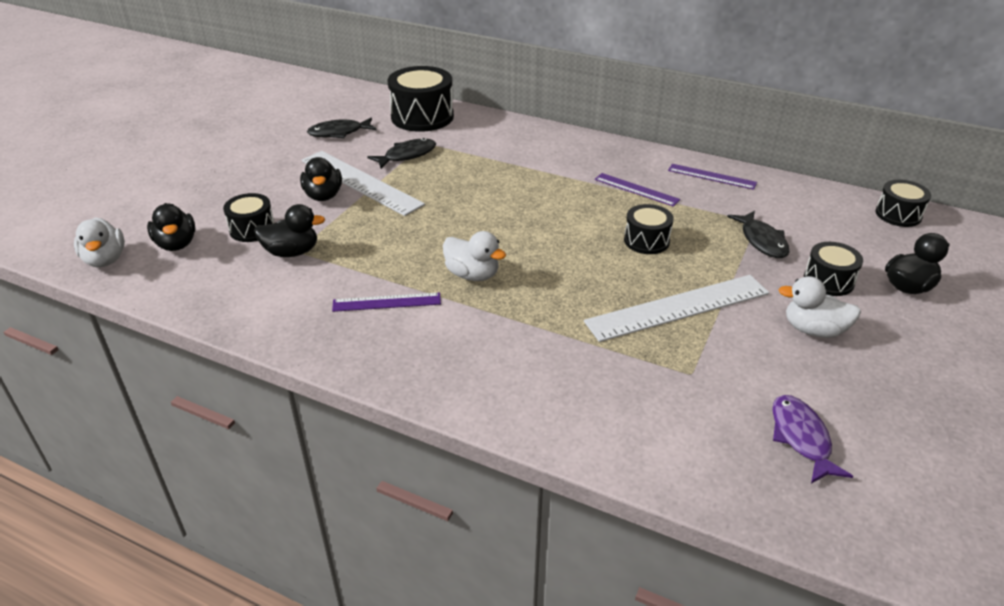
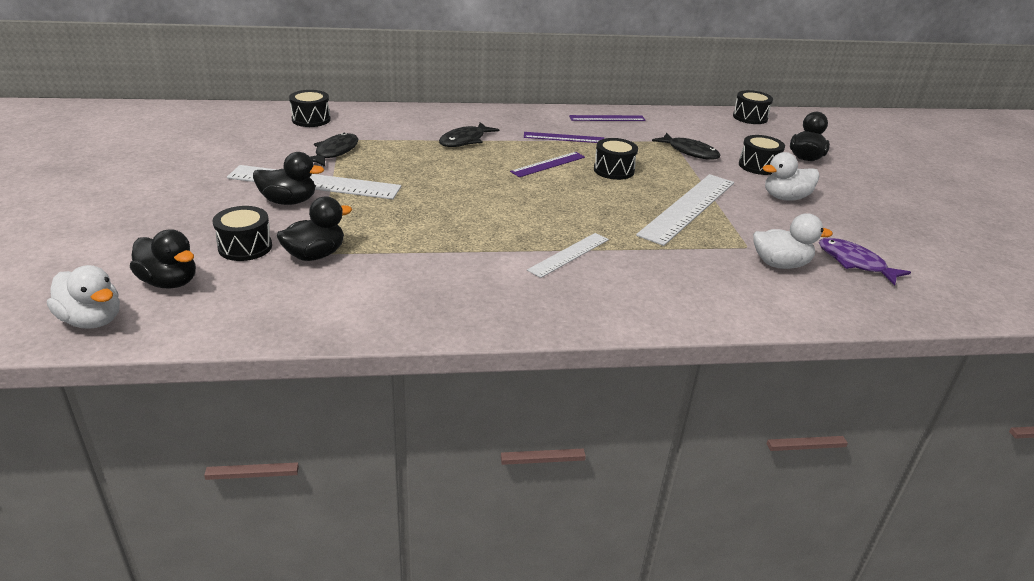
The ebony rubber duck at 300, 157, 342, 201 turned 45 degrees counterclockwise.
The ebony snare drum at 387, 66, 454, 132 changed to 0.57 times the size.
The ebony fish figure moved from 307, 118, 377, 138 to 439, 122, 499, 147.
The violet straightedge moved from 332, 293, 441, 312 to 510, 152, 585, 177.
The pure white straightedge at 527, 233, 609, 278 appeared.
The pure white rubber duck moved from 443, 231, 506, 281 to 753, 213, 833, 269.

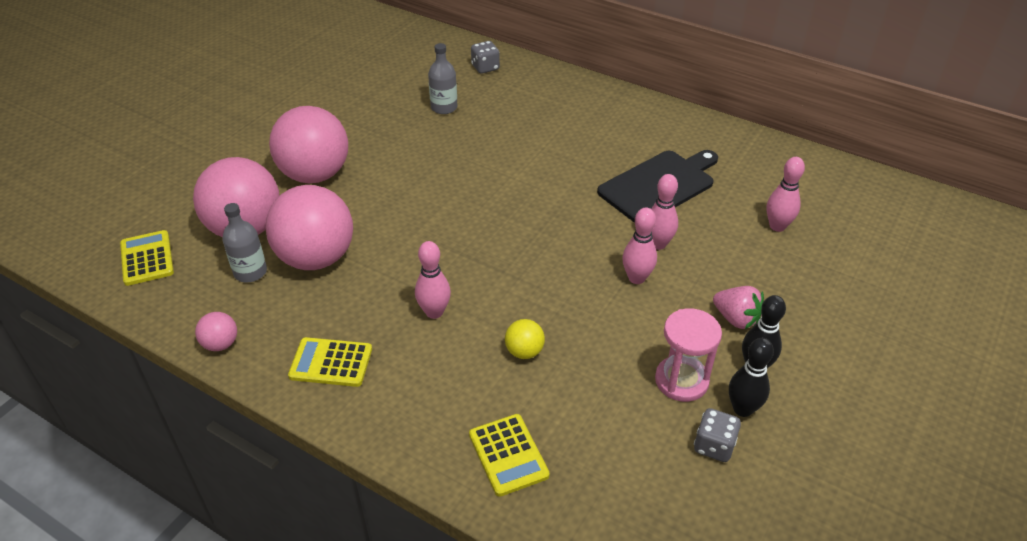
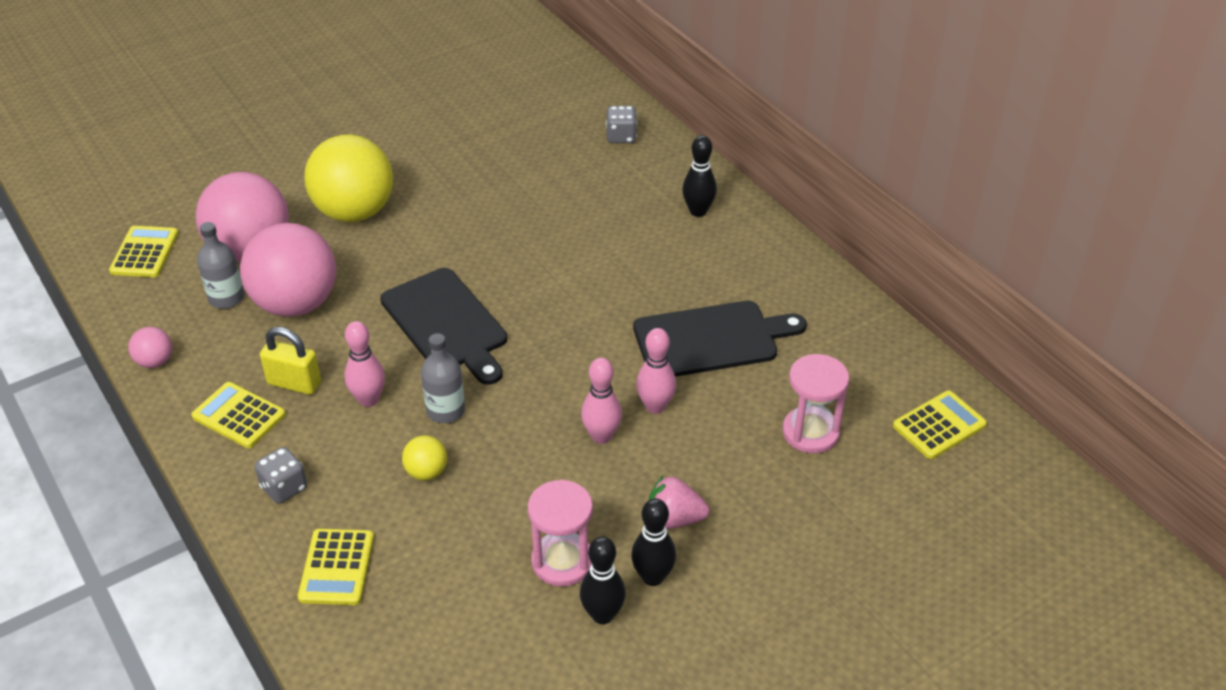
The ash-grey game die moved from 694, 408, 741, 462 to 255, 447, 307, 504.
The golden padlock at 260, 327, 321, 395 appeared.
The pink sphere at 269, 106, 348, 183 became the golden sphere at 304, 134, 393, 222.
The ebony bread board at 380, 268, 507, 385 appeared.
The ash-grey flask moved from 428, 43, 457, 114 to 421, 333, 465, 423.
The pink toy strawberry at 713, 286, 764, 330 turned 120 degrees clockwise.
The ebony tenpin at 682, 135, 717, 217 appeared.
The pink tenpin at 767, 157, 805, 232 was replaced by the pink sandglass at 782, 354, 849, 454.
The golden adding machine at 893, 390, 987, 459 appeared.

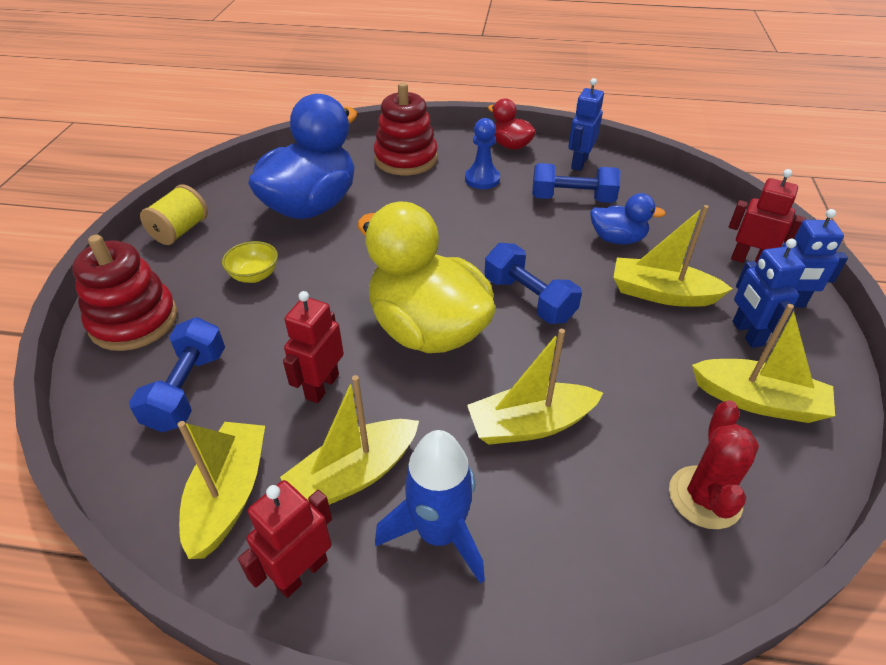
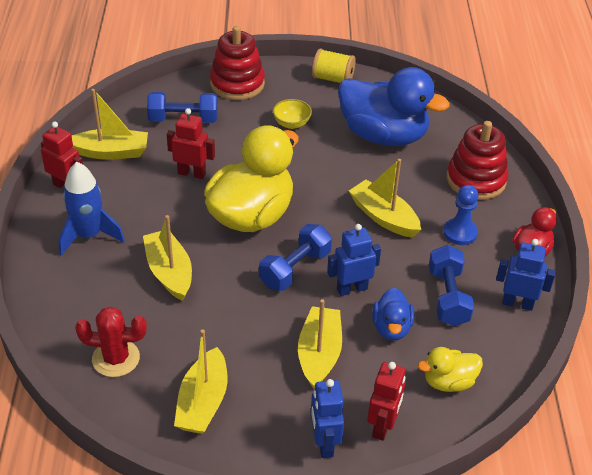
The royal blue robot moved from 733, 239, 806, 348 to 327, 224, 381, 296.
The golden toy boat moved from 280, 375, 419, 505 to 349, 159, 421, 238.
The golden rubber duck at 418, 347, 483, 392 appeared.

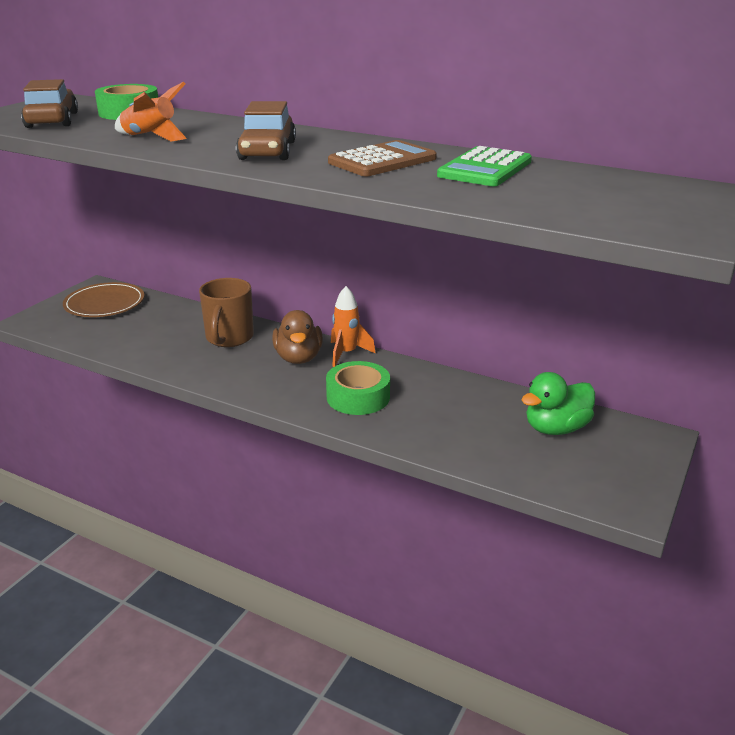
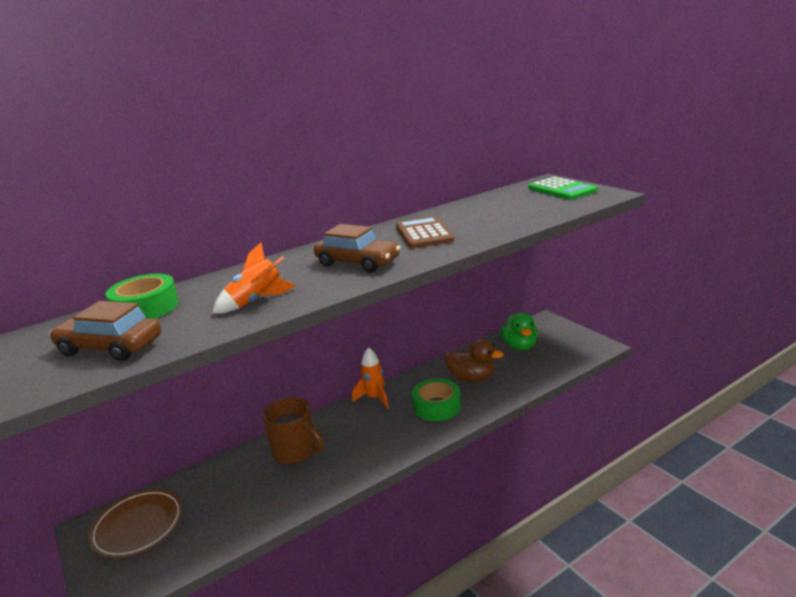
The russet rubber duck moved from 272, 310, 323, 364 to 445, 339, 504, 382.
The leaf-green adding machine moved from 437, 146, 532, 186 to 528, 177, 597, 200.

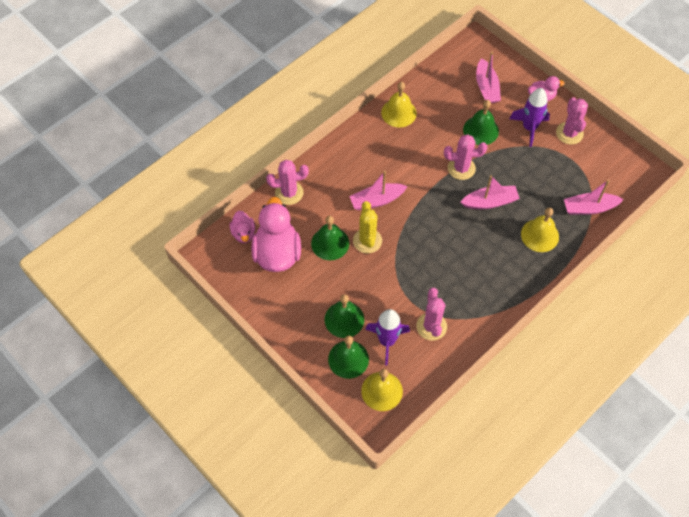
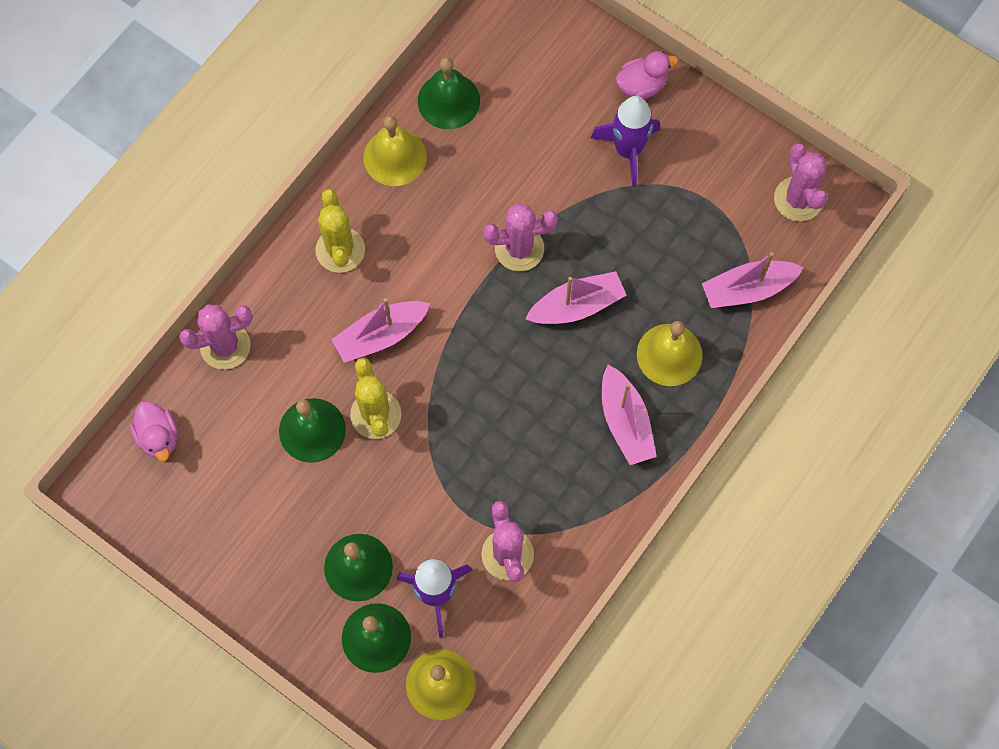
The golden saguaro cactus at 316, 189, 365, 273 appeared.
The leaf-green school bell moved from 463, 100, 499, 145 to 418, 57, 480, 129.
The pink toy boat moved from 476, 52, 501, 103 to 602, 365, 657, 465.
The pink saguaro cactus moved from 556, 97, 588, 144 to 774, 143, 827, 221.
The pink rubber duck at 251, 197, 301, 272 disappeared.

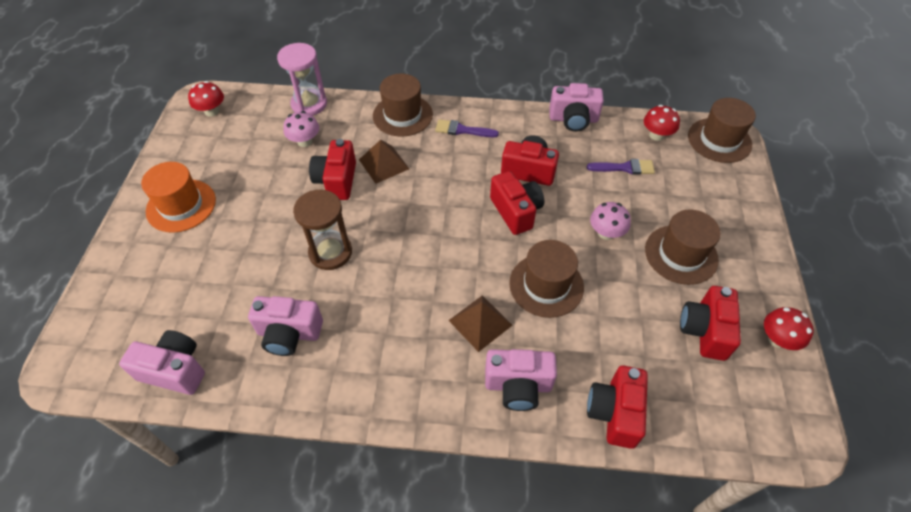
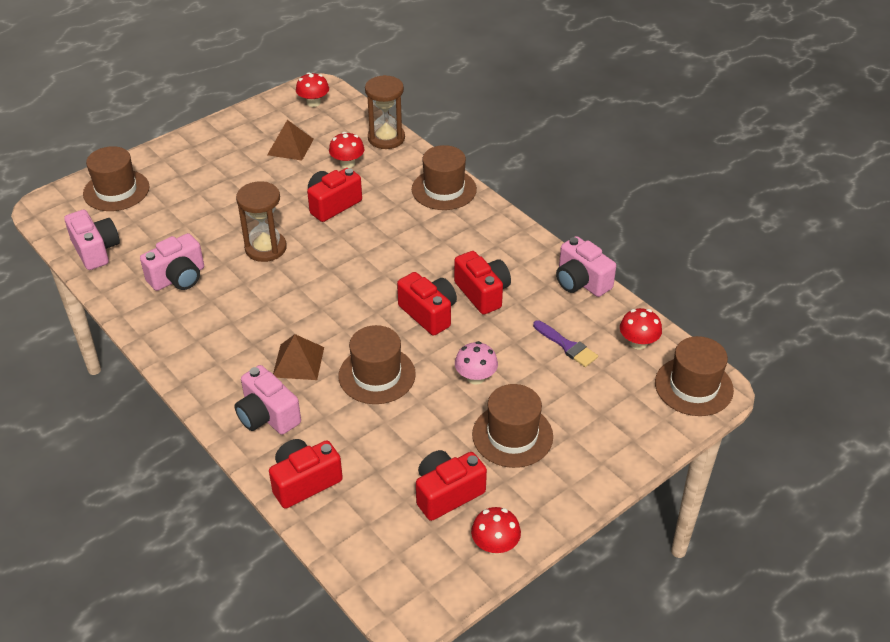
The russet top hat at 83, 146, 149, 211 appeared.
The pink compact camera at 248, 296, 323, 356 turned 90 degrees counterclockwise.
The russet solid pyramid moved from 359, 140, 409, 184 to 267, 120, 314, 161.
The pink toadstool at 283, 111, 319, 147 became the scarlet toadstool at 329, 132, 364, 168.
The pink sandglass at 277, 43, 327, 116 became the russet sandglass at 365, 75, 405, 149.
The scarlet compact camera at 490, 171, 544, 235 turned 60 degrees counterclockwise.
The orange top hat at 141, 162, 216, 233 disappeared.
The violet brush at 435, 119, 499, 137 disappeared.

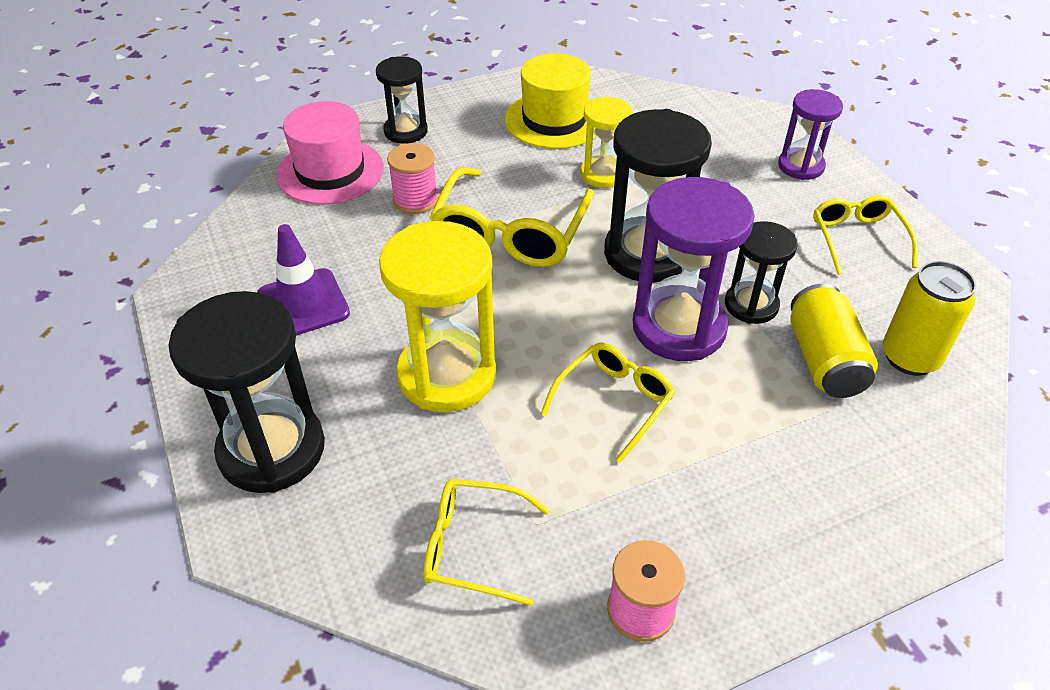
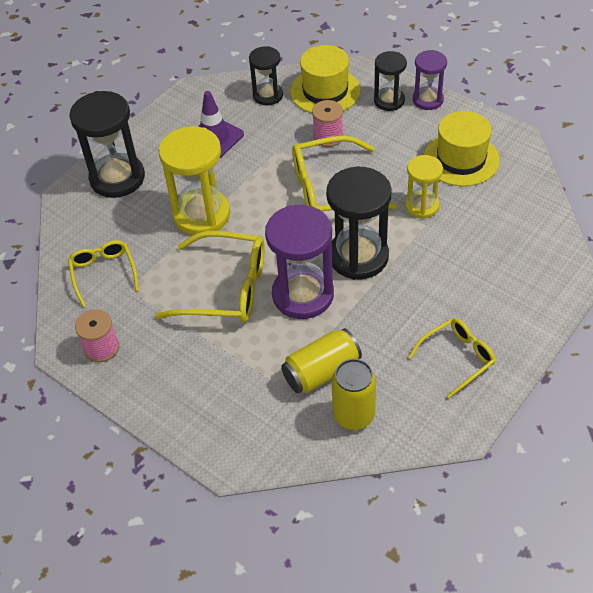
The golden glasses at 541, 343, 675, 463 changed to 1.65 times the size.
The ebony sandglass moved from 725, 221, 798, 324 to 249, 46, 283, 106.
The pink top hat at 276, 101, 384, 205 became the golden top hat at 290, 45, 361, 113.
The violet sandglass moved from 778, 89, 843, 180 to 413, 50, 447, 110.

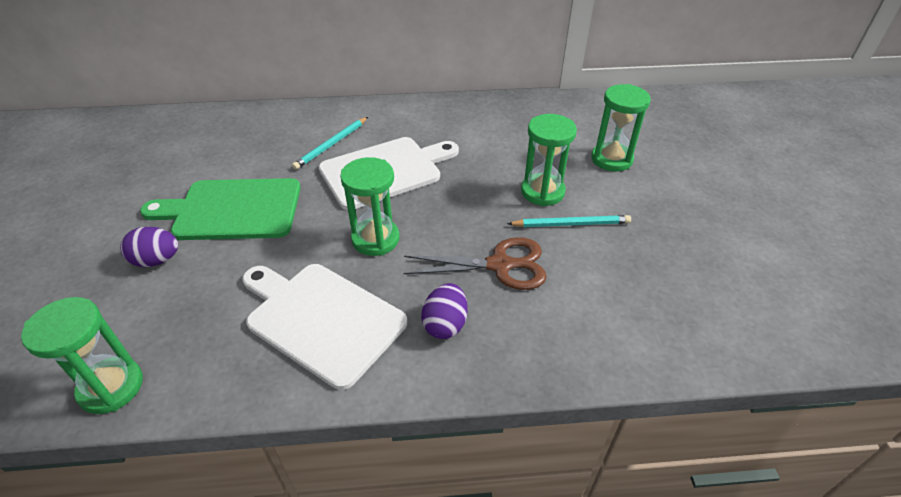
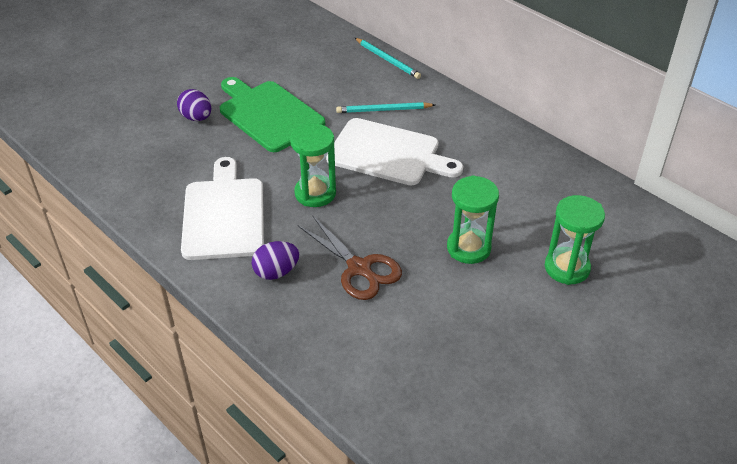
The aqua lead pencil moved from 507, 215, 631, 227 to 355, 38, 421, 79.
The leaf-green sandglass at 21, 297, 143, 414 disappeared.

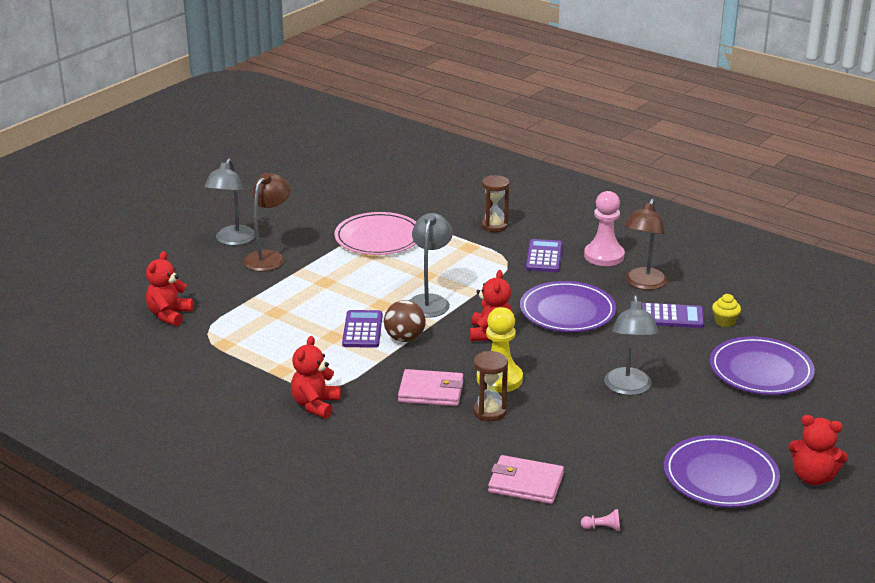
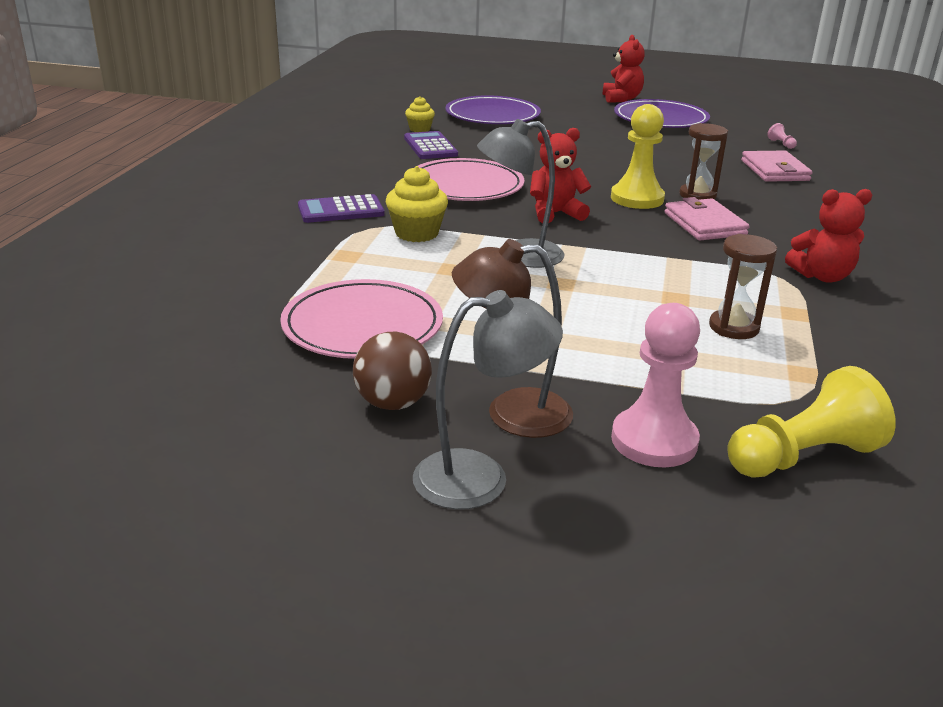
The russet sphere moved from 384, 300, 426, 342 to 353, 332, 432, 410.
The golden fairy cake at 386, 166, 448, 242 appeared.
The violet dinner plate at 520, 281, 616, 332 became the pink dinner plate at 414, 158, 524, 201.
The pink chess pawn moved from 584, 191, 625, 266 to 611, 303, 700, 467.
The russet sandglass moved from 481, 175, 509, 232 to 709, 234, 777, 339.
The scarlet stuffed bear at 146, 251, 194, 326 was replaced by the golden chess pawn at 727, 366, 896, 478.
The violet adding machine at 342, 310, 383, 348 disappeared.
The ash-grey desk lamp at 604, 295, 659, 395 disappeared.
The russet desk lamp at 624, 199, 668, 290 disappeared.

